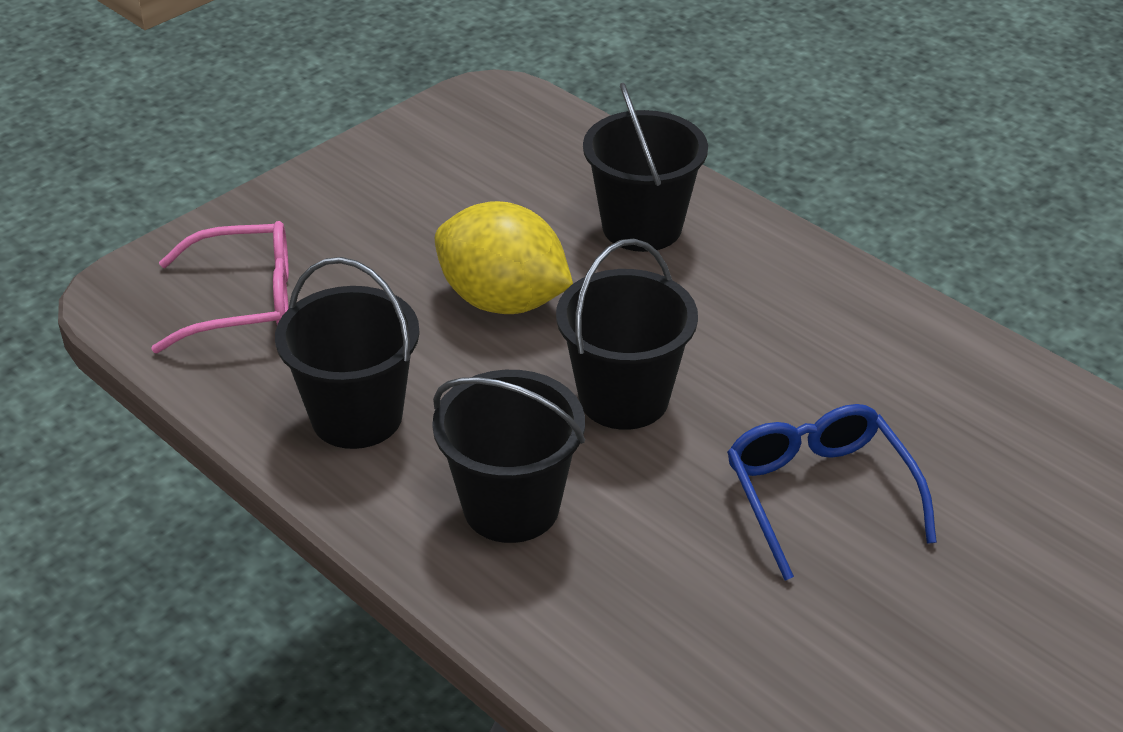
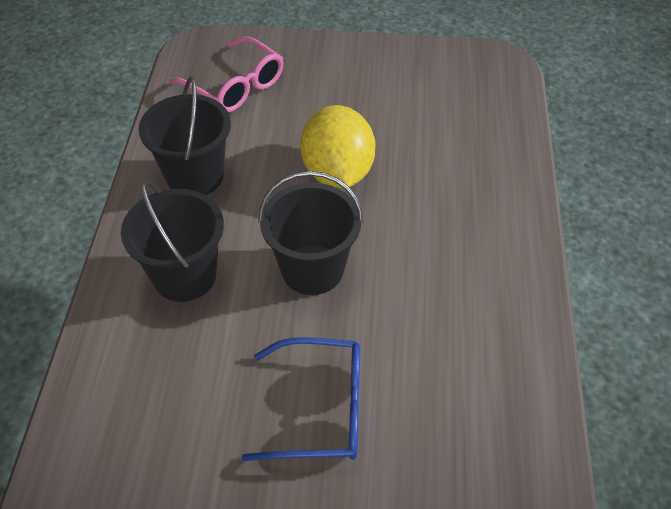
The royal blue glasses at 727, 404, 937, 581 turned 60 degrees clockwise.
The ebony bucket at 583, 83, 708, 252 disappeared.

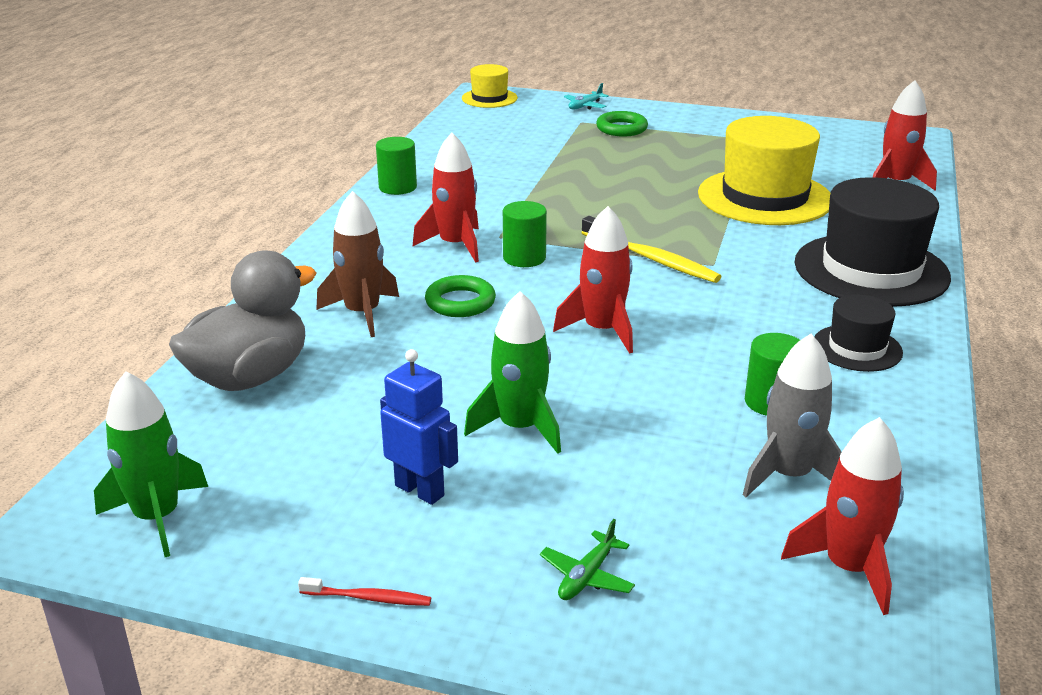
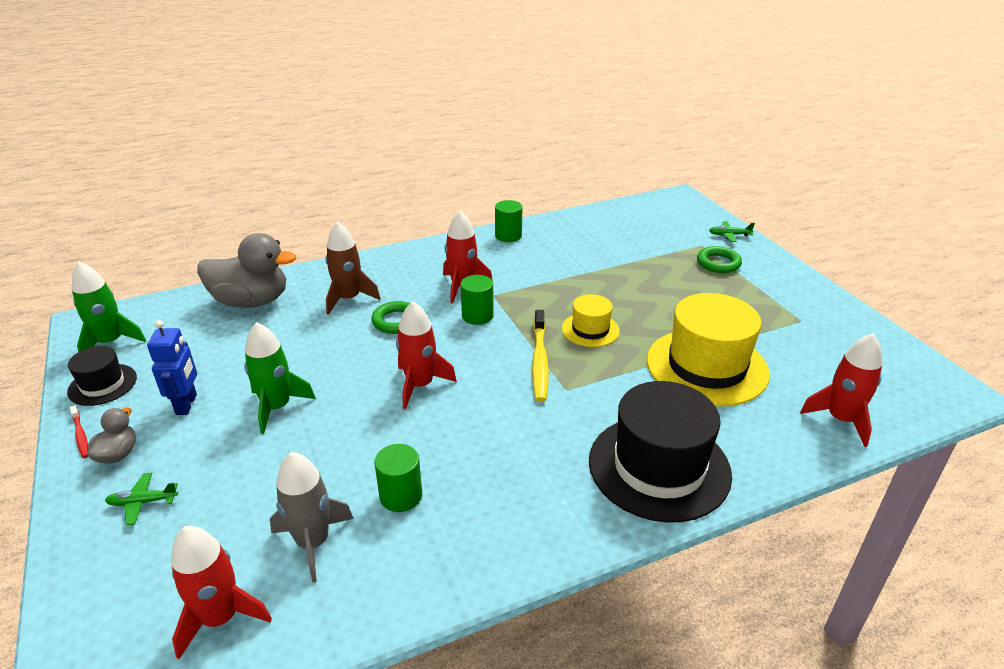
The ebony top hat moved from 814, 294, 903, 372 to 67, 346, 137, 406.
The ash-grey rubber duck at 87, 407, 136, 464 appeared.
The golden top hat moved from 462, 64, 518, 108 to 562, 294, 620, 347.
The aqua aeroplane at 564, 83, 609, 110 became the leaf-green aeroplane at 709, 221, 755, 242.

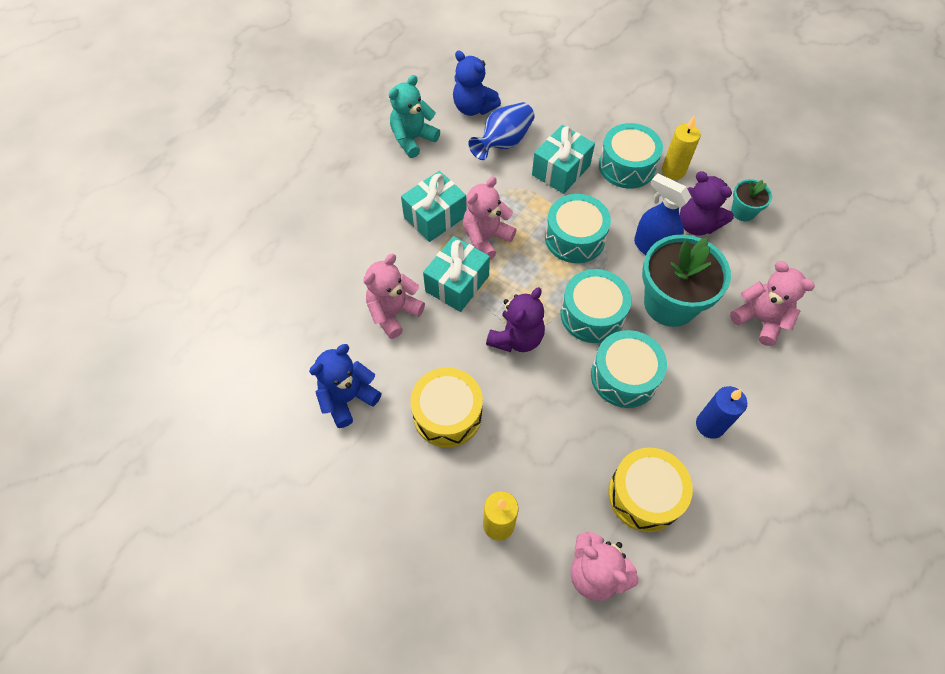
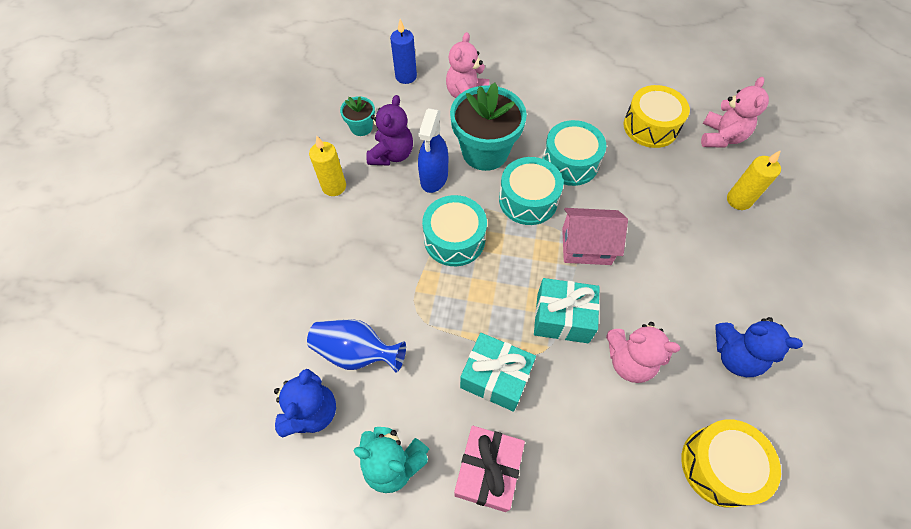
The royal blue candle moved from 696, 386, 747, 439 to 390, 19, 417, 84.
The pink present at 454, 426, 525, 512 appeared.
The violet stuffed bear at 486, 287, 545, 352 was replaced by the pink cottage at 562, 208, 628, 265.
The golden snare drum moved from 410, 368, 483, 448 to 681, 419, 781, 508.
The pink stuffed bear at 463, 176, 516, 260 disappeared.
The aqua present at 532, 125, 595, 194 disappeared.
The aqua snare drum at 599, 123, 663, 189 disappeared.

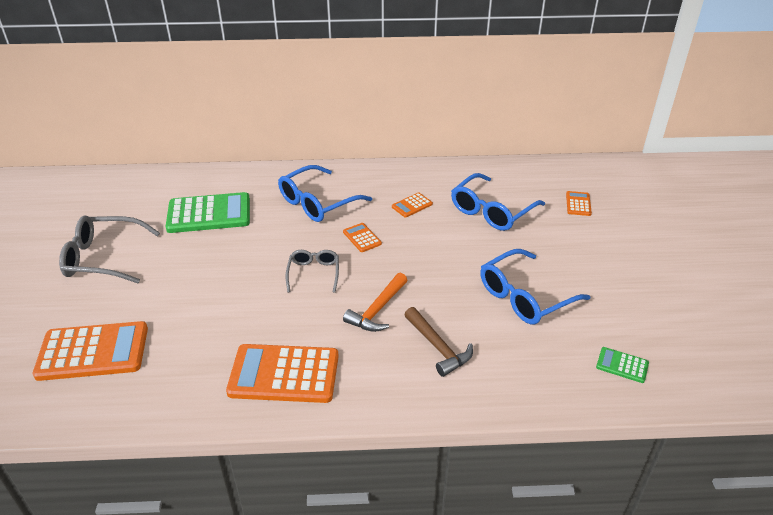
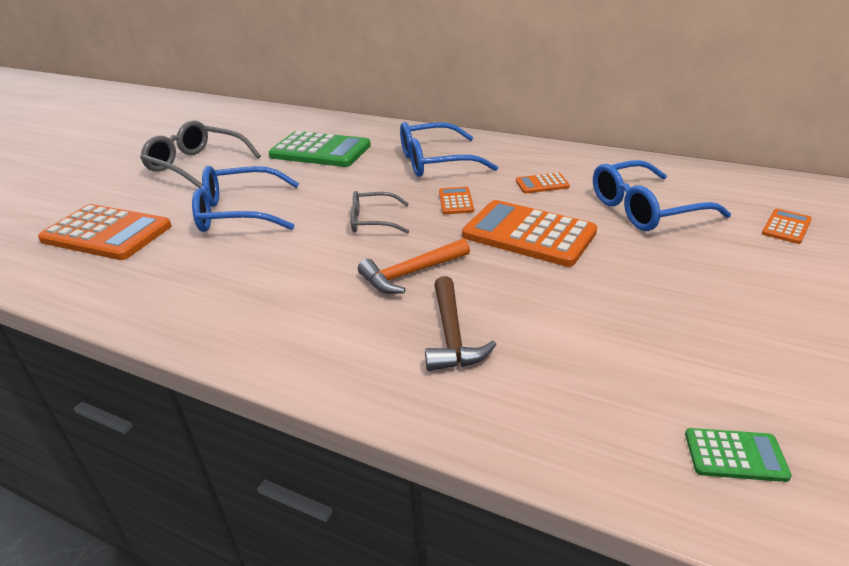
The royal blue glasses moved from 480, 249, 590, 325 to 192, 166, 299, 232.
The ash-grey glasses at 286, 250, 339, 293 turned 120 degrees counterclockwise.
The orange adding machine moved from 226, 344, 339, 403 to 462, 200, 597, 267.
The leaf-green adding machine at 596, 347, 649, 383 turned 135 degrees clockwise.

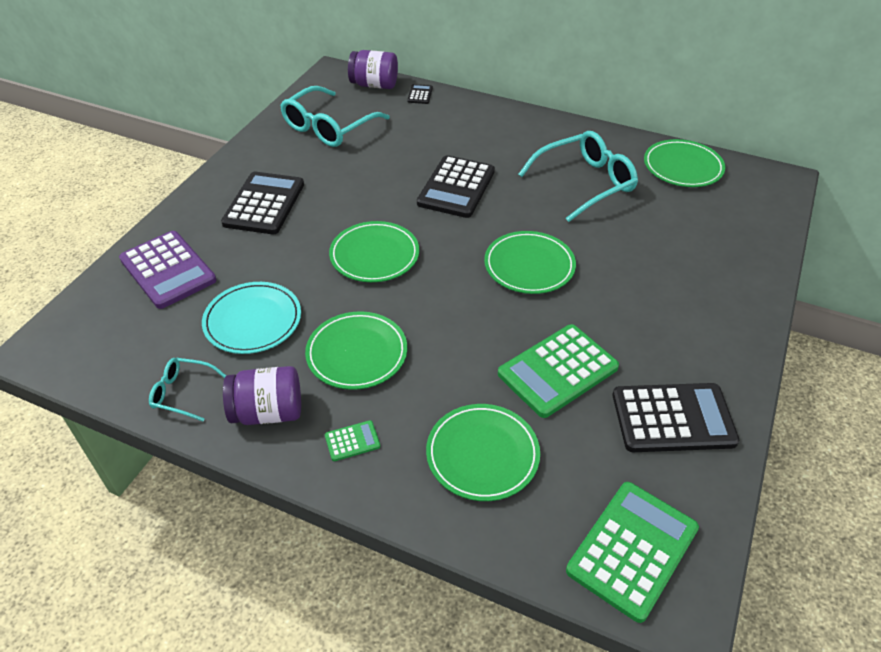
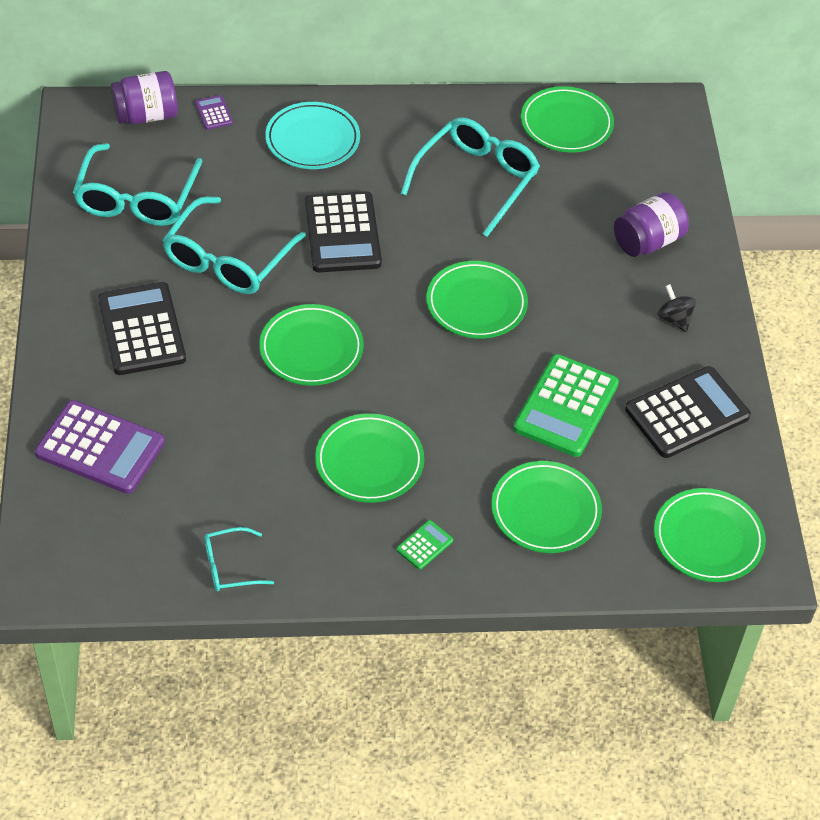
The aqua glasses at 162, 197, 306, 294 appeared.
The ebony adding machine at 407, 84, 433, 104 became the violet adding machine at 195, 95, 233, 130.
The aqua dinner plate moved from 202, 282, 301, 354 to 265, 102, 360, 169.
The violet preserve jar moved from 223, 366, 301, 425 to 614, 192, 689, 257.
The leaf-green adding machine at 566, 482, 699, 623 was replaced by the leaf-green dinner plate at 654, 488, 766, 582.
The ebony spinning top at 657, 284, 696, 332 appeared.

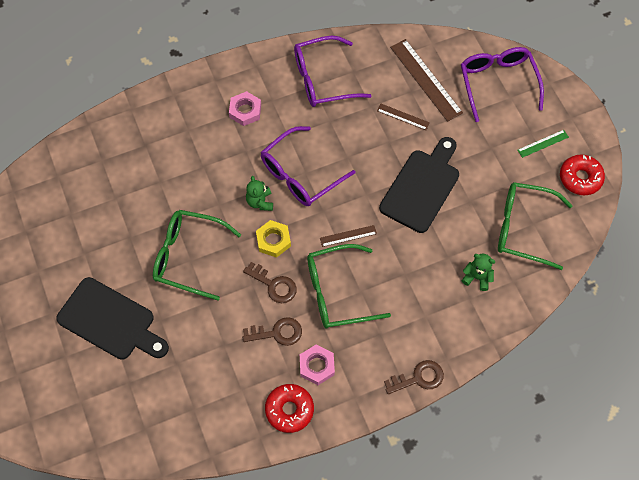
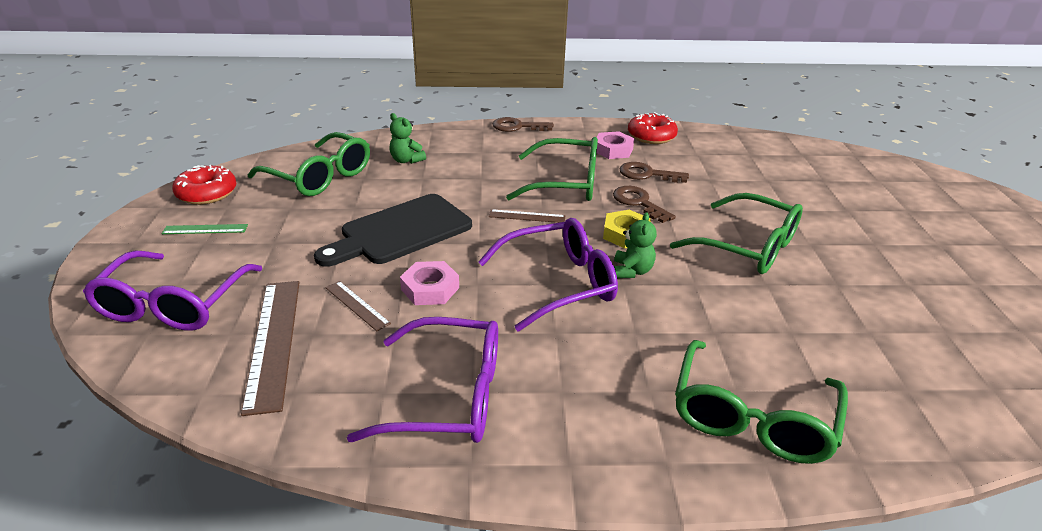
The pink hexagon nut moved from 229, 91, 261, 126 to 400, 261, 459, 305.
The leaf-green glasses at 675, 340, 848, 464 appeared.
The ebony bread board at 56, 277, 169, 360 disappeared.

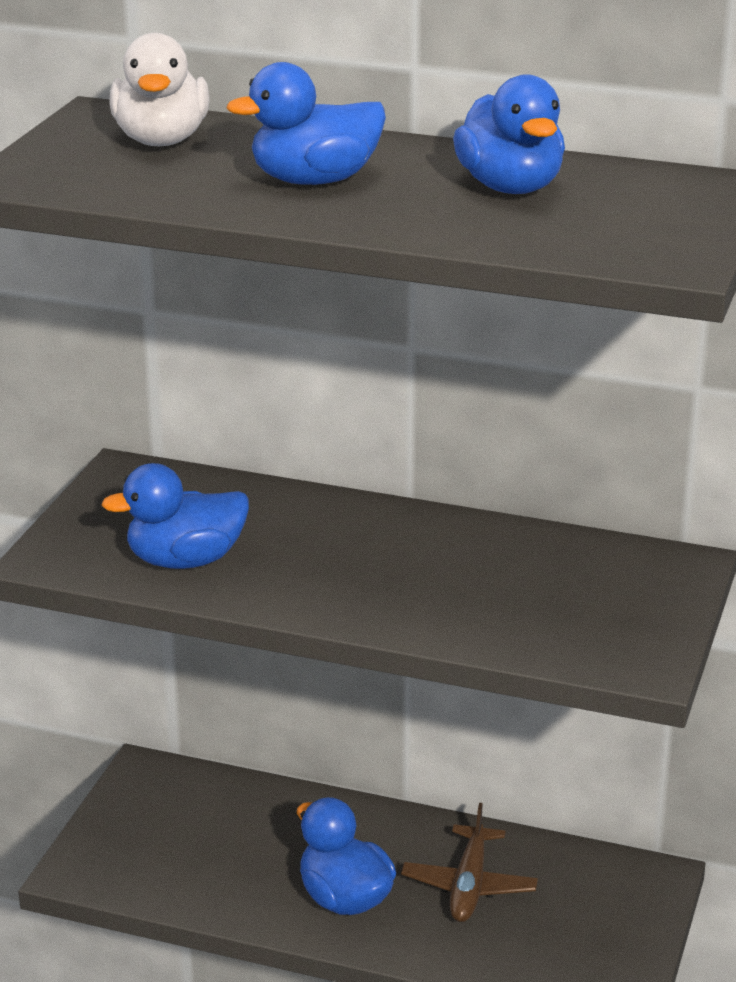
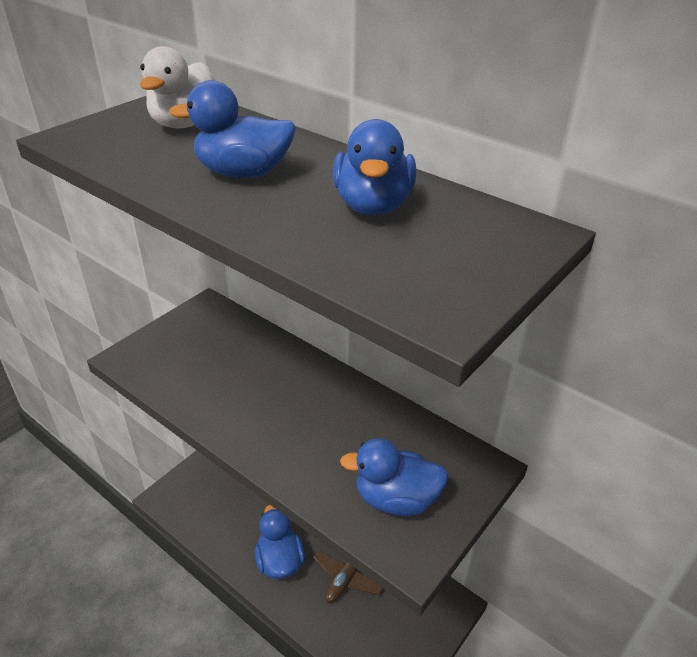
The royal blue rubber duck moved from 102, 463, 249, 569 to 340, 438, 449, 516.

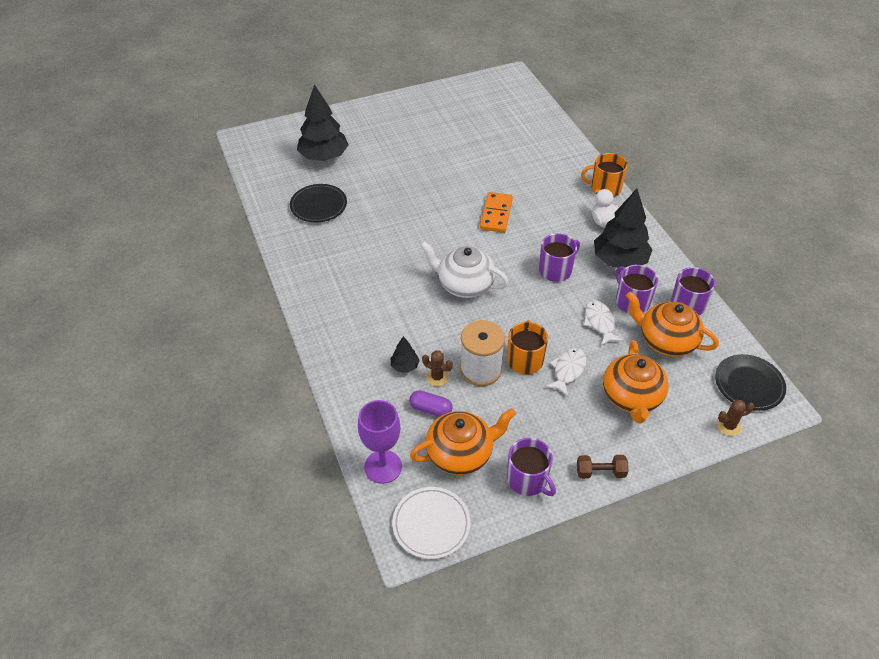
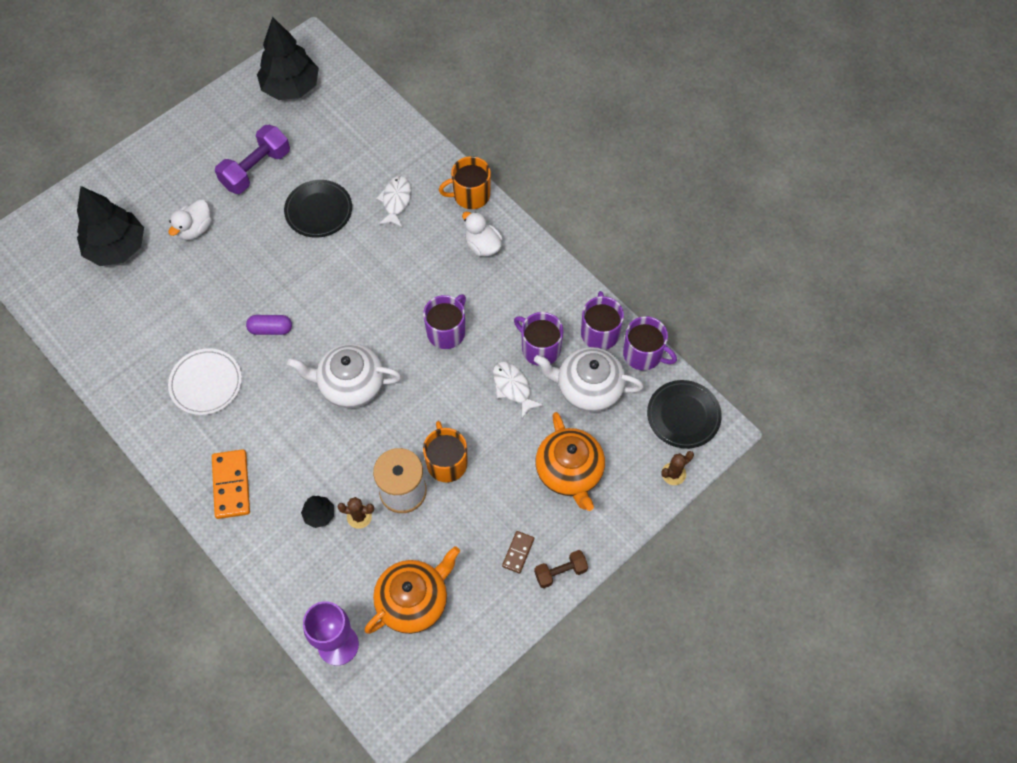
The pure white dinner plate moved from 392, 487, 471, 559 to 168, 348, 242, 415.
The pure white rubber duck at 169, 199, 212, 240 appeared.
The orange domino piece moved from 480, 192, 513, 233 to 212, 449, 250, 519.
The violet hand weight at 215, 125, 290, 194 appeared.
The violet pill shape moved from 409, 390, 453, 417 to 246, 315, 292, 335.
The ebony toy tree moved from 594, 189, 653, 268 to 257, 17, 319, 100.
The ebony dinner plate moved from 290, 184, 347, 223 to 284, 180, 352, 238.
The pure white fish figure moved from 545, 348, 586, 397 to 376, 176, 412, 228.
The russet domino piece at 502, 531, 534, 574 appeared.
The orange teapot at 626, 291, 719, 357 became the pure white teapot at 534, 347, 644, 412.
The violet mug moved from 507, 438, 556, 496 to 623, 316, 677, 370.

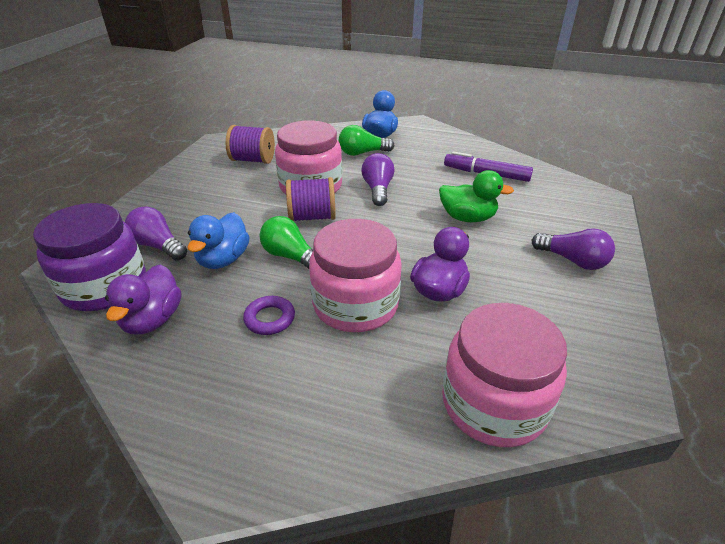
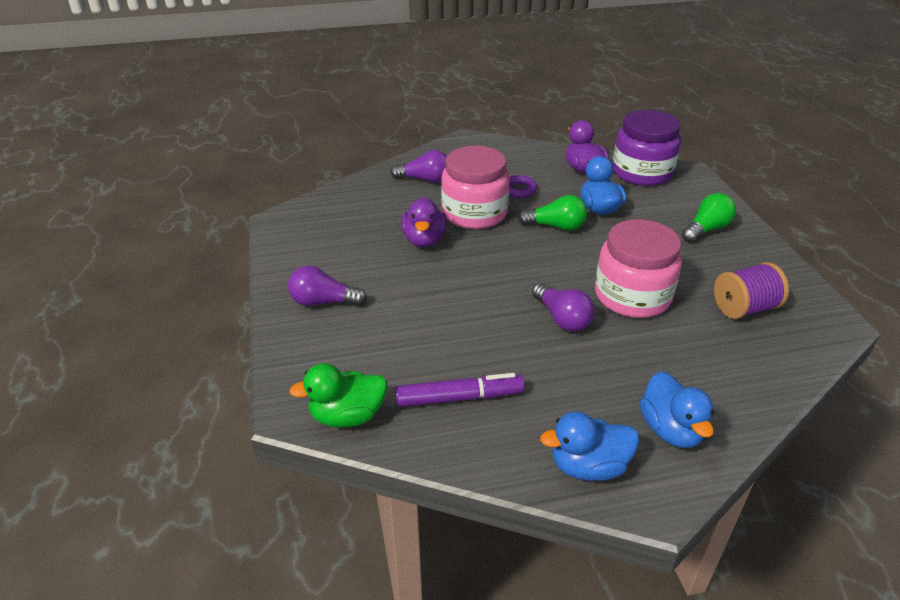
The leaf-green rubber duck moved from 439, 170, 514, 222 to 289, 363, 387, 428.
The violet lightbulb moved from 125, 206, 187, 261 to 390, 150, 447, 183.
The royal blue rubber duck at 540, 411, 639, 481 appeared.
The leaf-green lightbulb moved from 339, 125, 394, 156 to 682, 193, 736, 242.
The violet spool at 286, 177, 336, 221 disappeared.
The pink preserve jar at 442, 303, 567, 447 disappeared.

